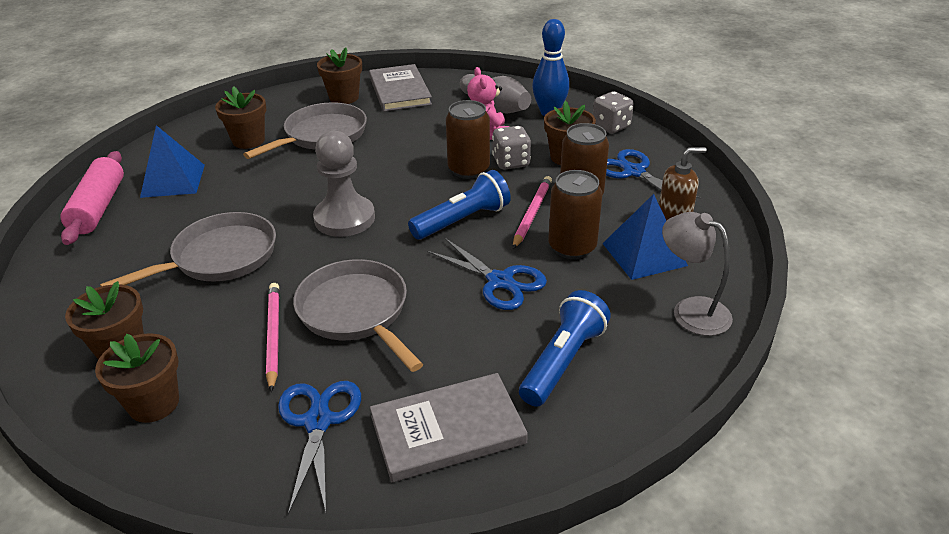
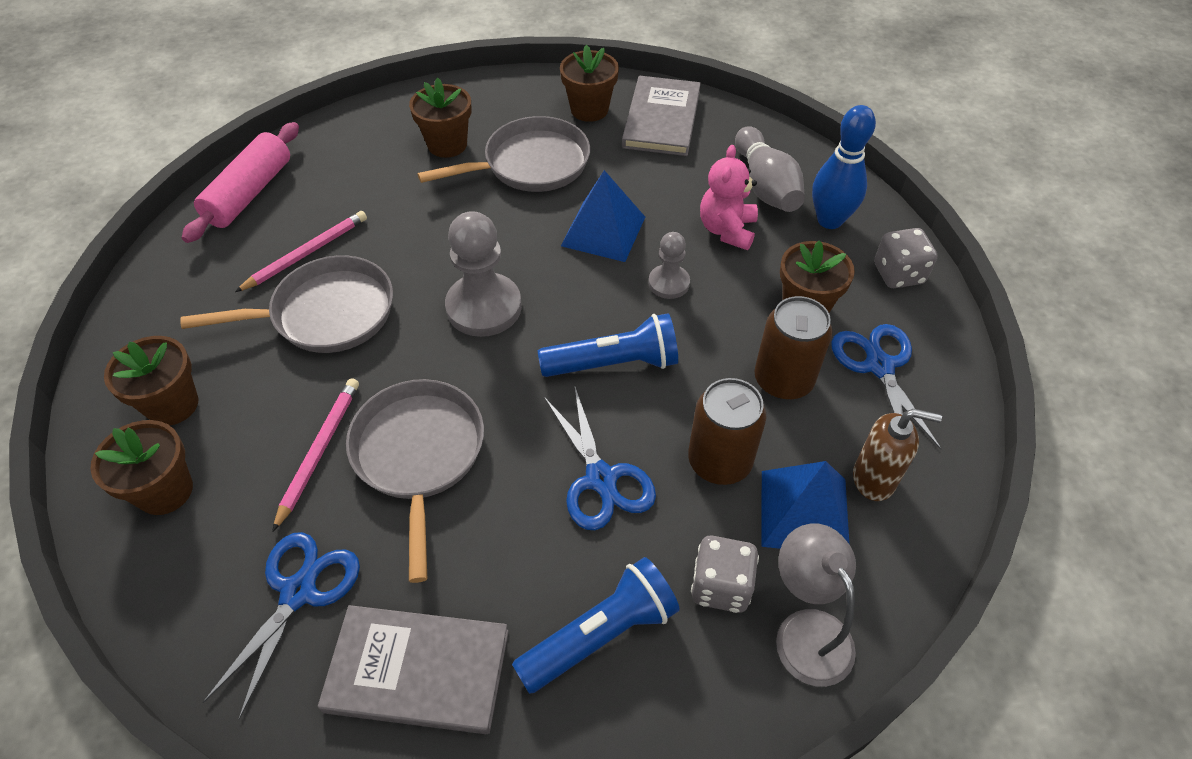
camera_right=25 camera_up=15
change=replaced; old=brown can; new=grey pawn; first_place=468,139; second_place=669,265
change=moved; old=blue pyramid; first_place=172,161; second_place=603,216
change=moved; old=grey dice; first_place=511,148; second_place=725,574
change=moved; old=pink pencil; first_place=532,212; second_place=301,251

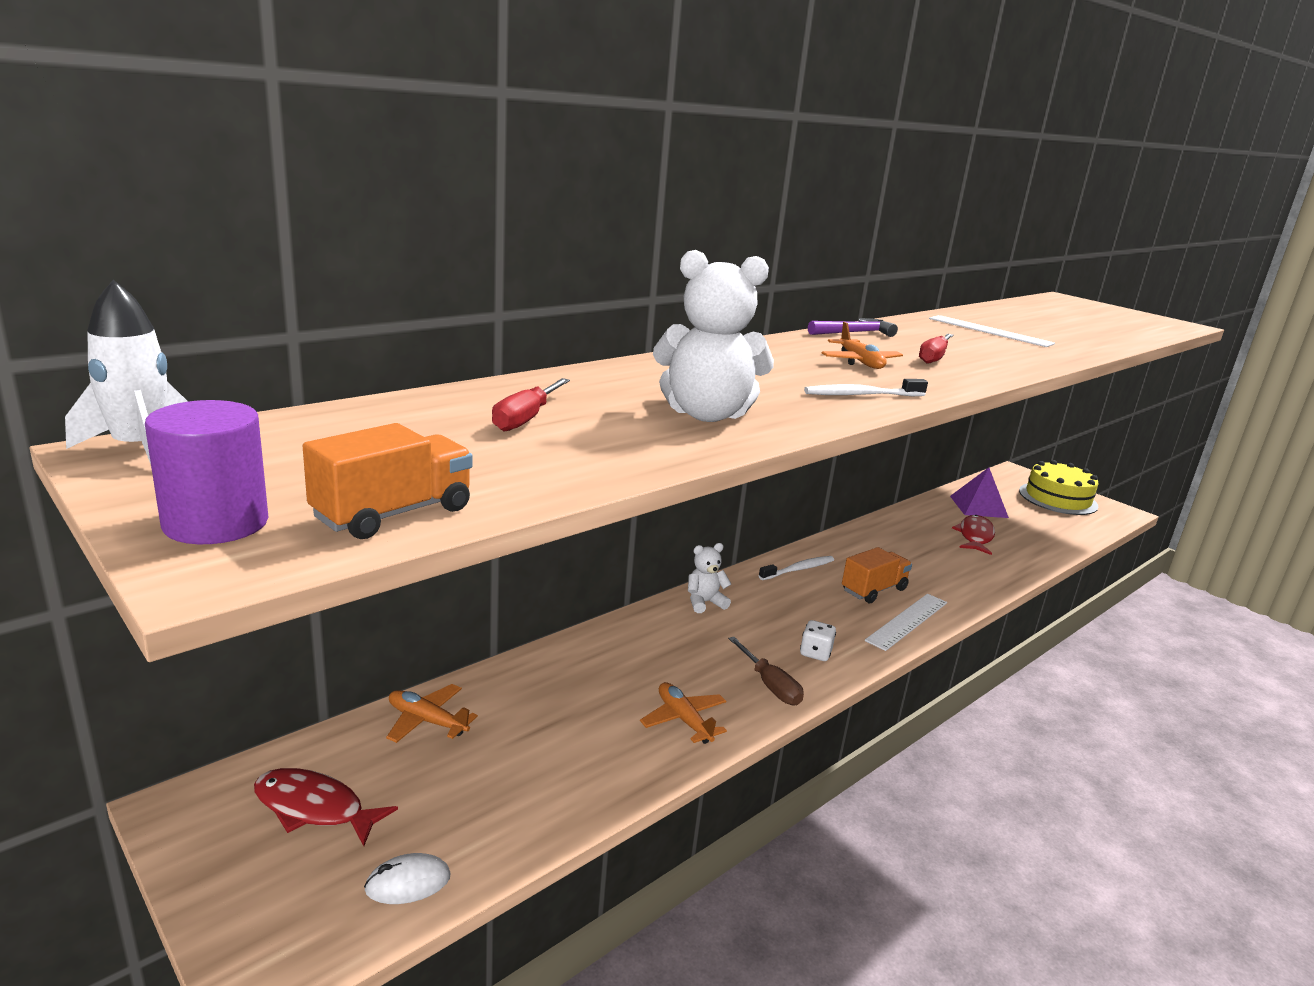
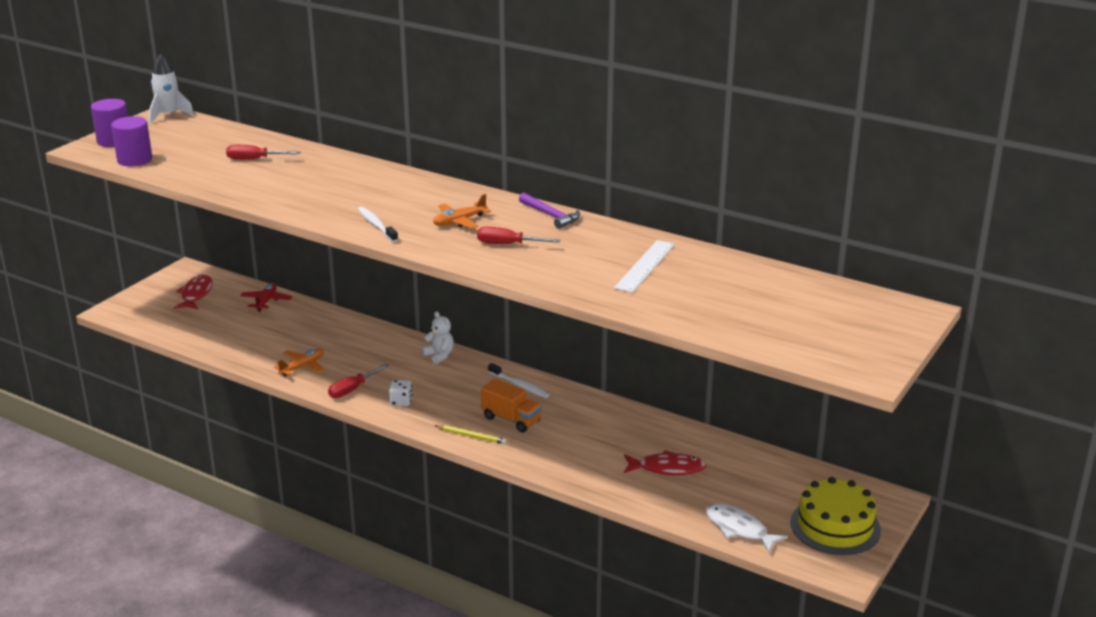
camera_right=75 camera_up=5
change=removed; old=white teddy bear; first_place=713,336
change=replaced; old=orange truck; new=purple cylinder; first_place=388,481; second_place=131,141
change=removed; old=purple pyramid; first_place=979,492
change=replaced; old=white ruler; new=yellow pencil; first_place=906,622; second_place=470,435
change=recoloured; old=brown screwdriver; new=red screwdriver; first_place=766,671; second_place=358,381
change=recoloured; old=orange plane; new=red plane; first_place=432,713; second_place=266,297
change=removed; old=white mouse; first_place=407,878
change=added; new=white fish; second_place=746,528

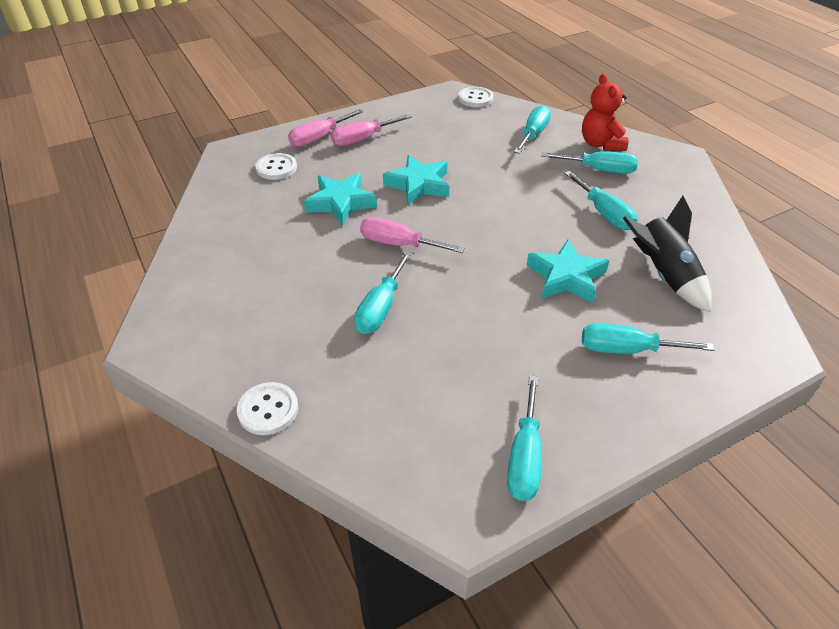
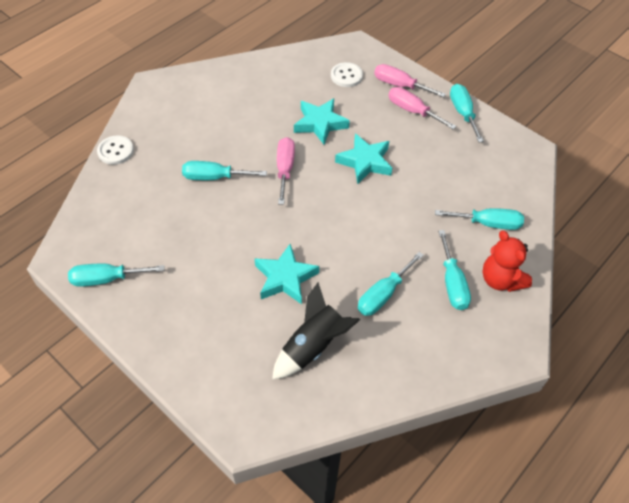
camera_right=70 camera_up=10
change=turned; old=red teddy bear; first_place=605,112; second_place=507,261; degrees=-90
change=removed; old=white button; first_place=475,97
change=moved; old=turquoise screwdriver; first_place=648,338; second_place=467,113

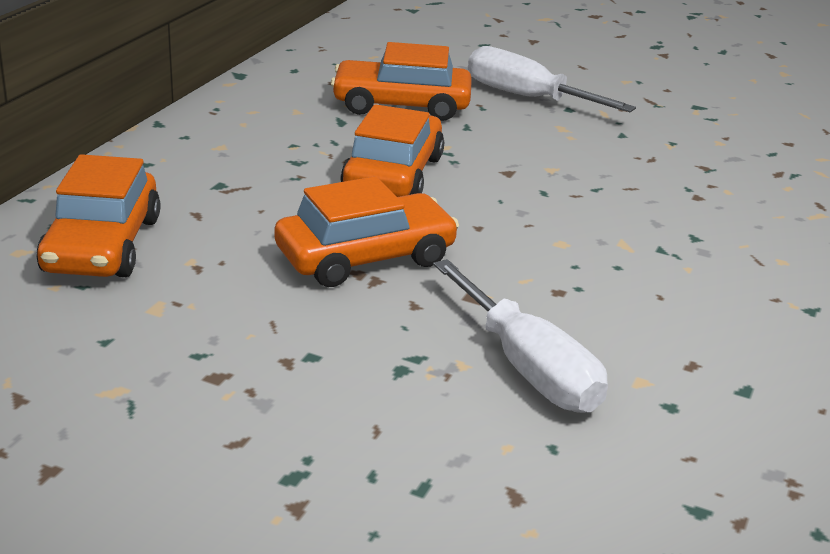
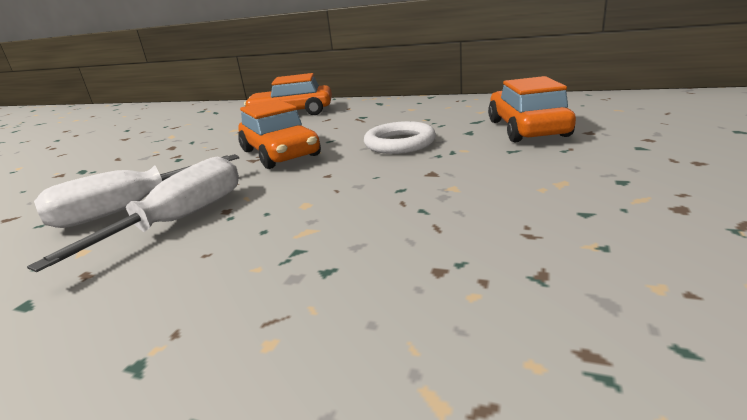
camera_right=90 camera_up=-5
change=moved; old=white screwdriver; first_place=552,79; second_place=133,214
change=replaced; old=orange car; new=white ring; first_place=392,150; second_place=400,137

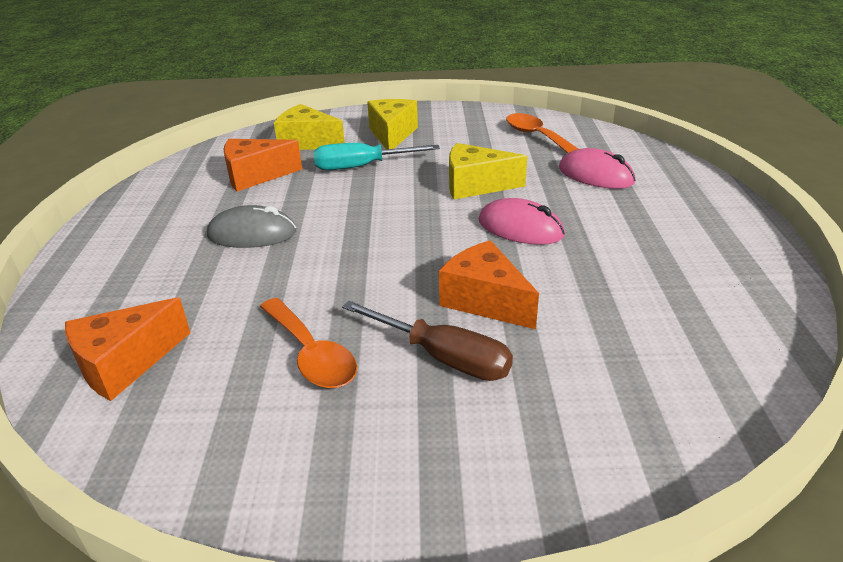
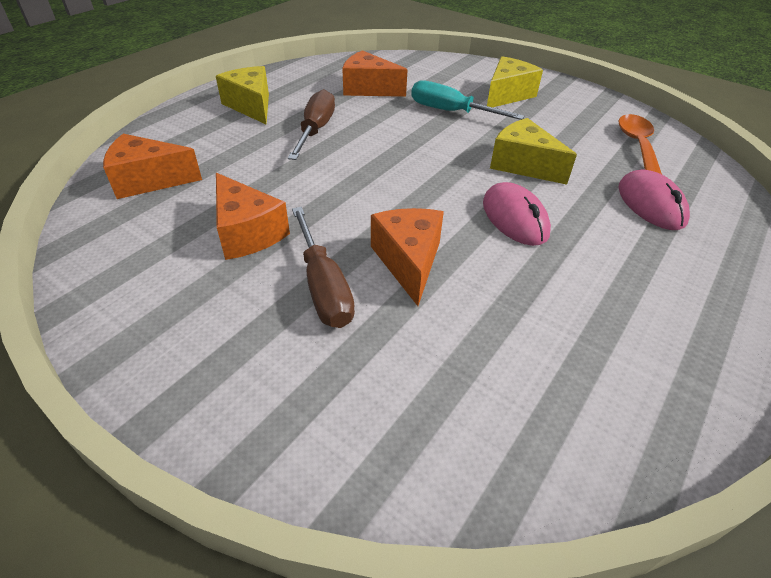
camera_right=35 camera_up=10
change=moved; old=yellow cheese; first_place=309,127; second_place=242,95
change=replaced; old=grey mouse; new=brown screwdriver; first_place=251,226; second_place=311,124
change=replaced; old=orange spoon; new=orange cheese; first_place=308,343; second_place=253,216

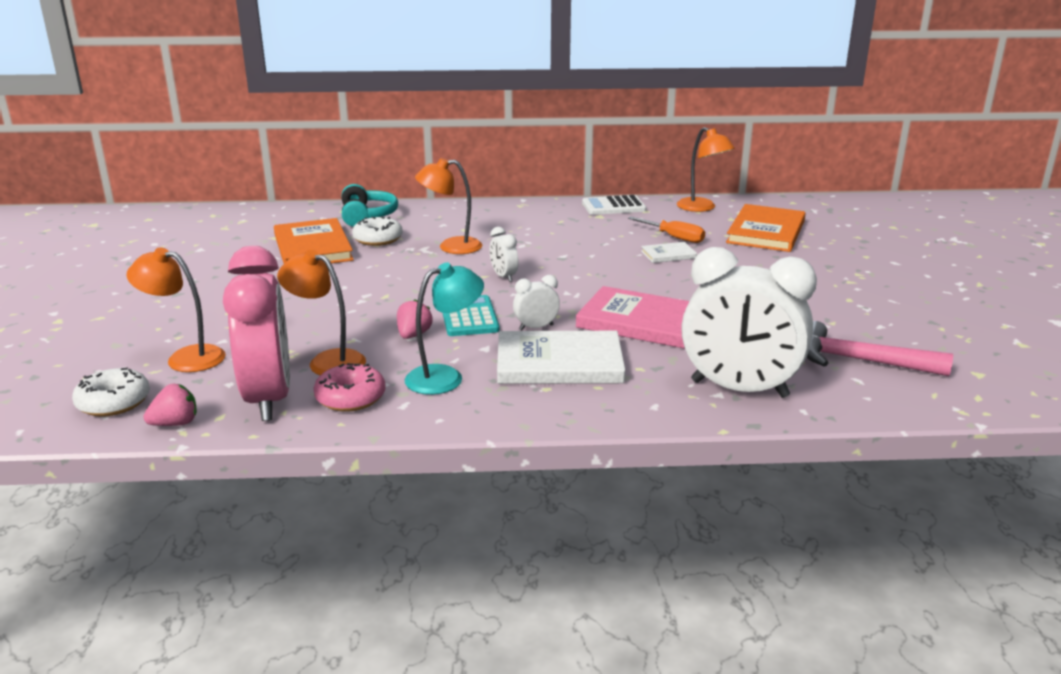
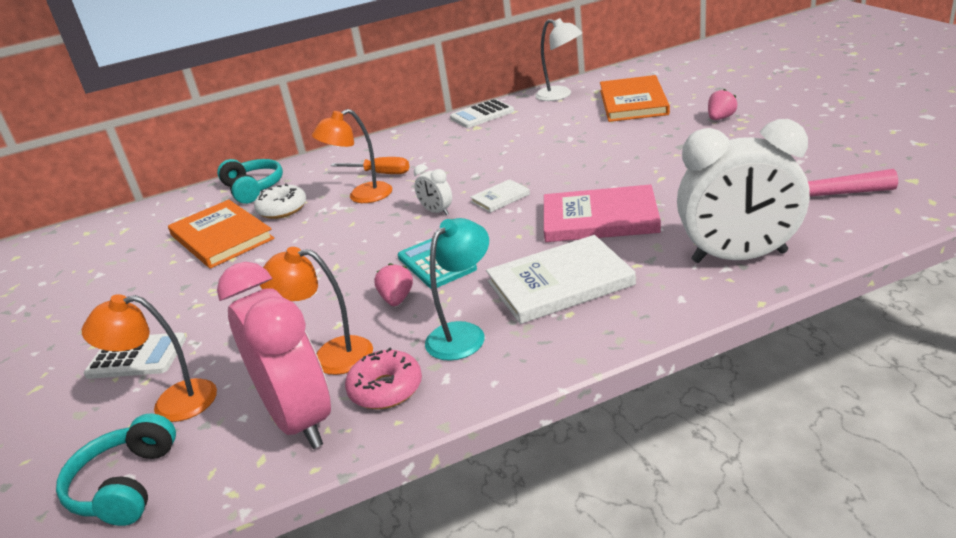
camera_right=-15 camera_up=5
change=recoloured; old=orange lamp; new=white lamp; first_place=706,169; second_place=558,59
change=moved; old=orange screwdriver; first_place=666,230; second_place=369,165
change=moved; old=white book; first_place=669,252; second_place=500,196
change=removed; old=white clock; first_place=536,302
change=replaced; old=white donut; new=turquoise headphones; first_place=111,391; second_place=116,470
change=moved; old=pink strawberry; first_place=170,405; second_place=722,104
change=added; new=white calculator; second_place=135,355

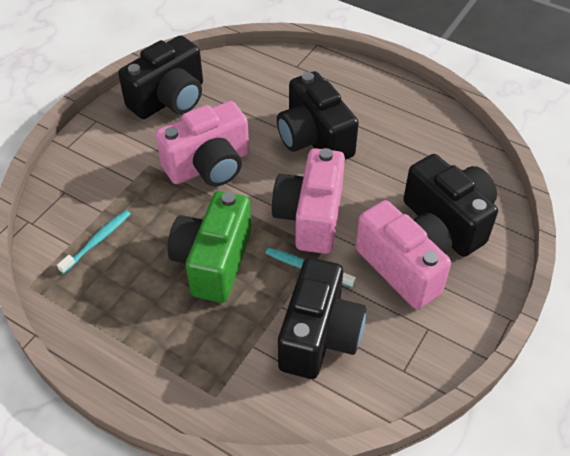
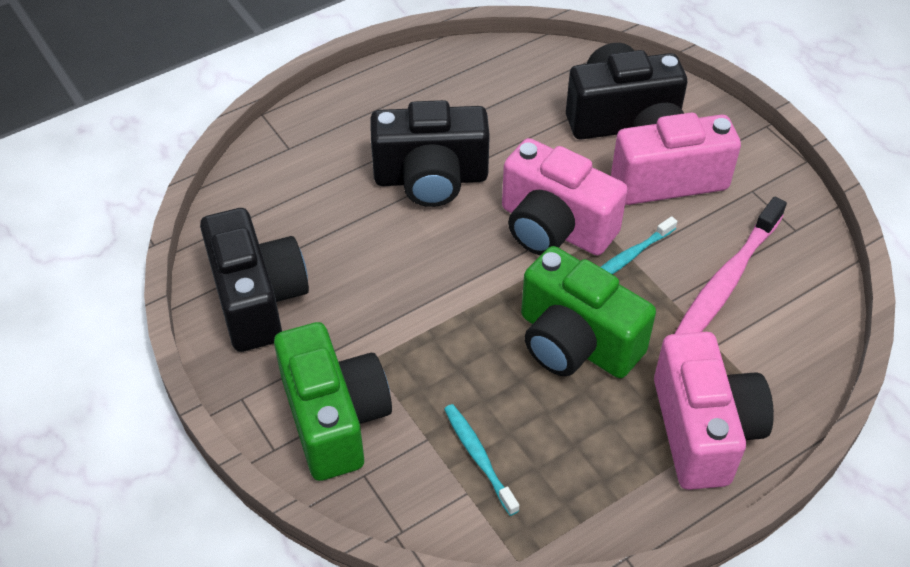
camera_right=-65 camera_up=0
change=moved; old=pink camera; first_place=202,143; second_place=714,411
change=replaced; old=black camera; new=pink toothbrush; first_place=322,318; second_place=730,265
change=added; new=green camera; second_place=333,401

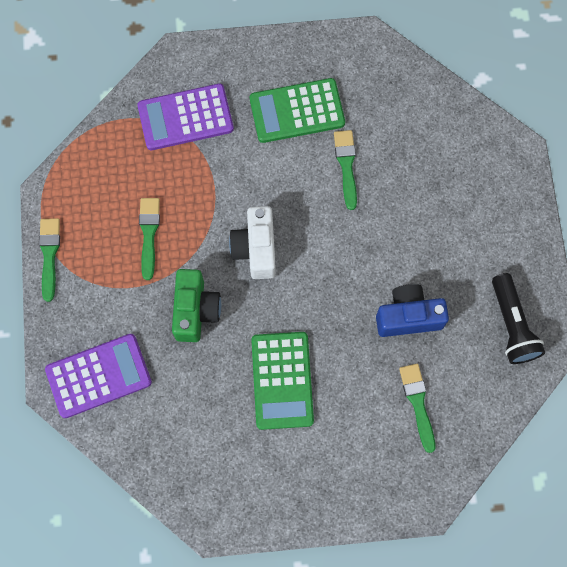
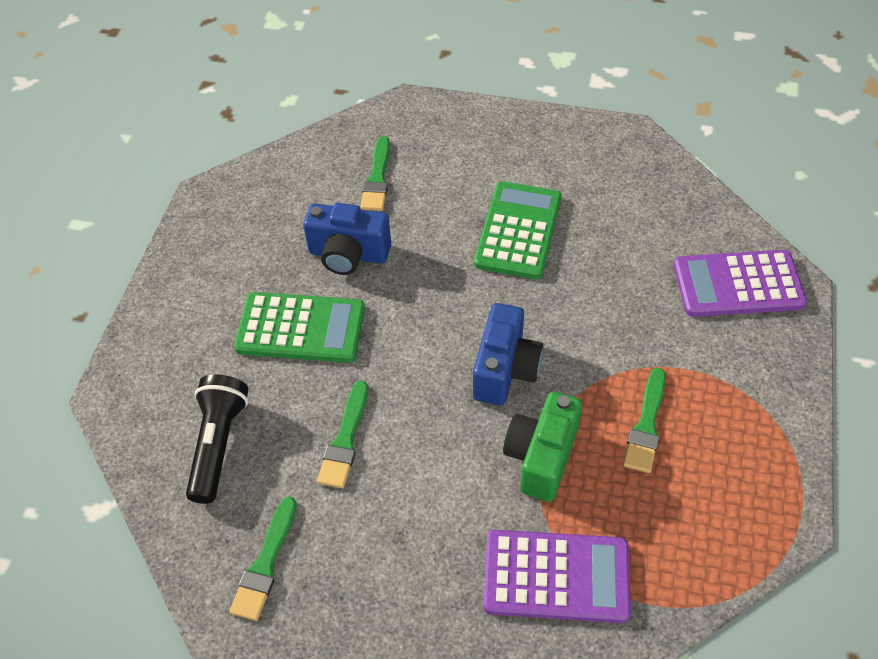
camera_right=-160 camera_up=-20
change=moved; old=green calculator; first_place=297,110; second_place=299,327
change=recoloured; old=white camera; new=blue camera; first_place=252,242; second_place=508,354
change=moved; old=green brush; first_place=49,260; second_place=263,558
change=moved; old=green camera; first_place=196,305; second_place=542,446
change=moved; old=black flashlight; first_place=518,318; second_place=217,439

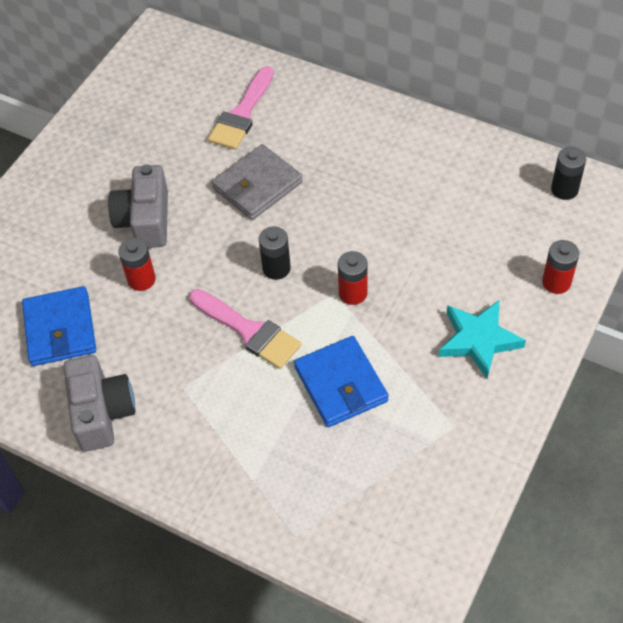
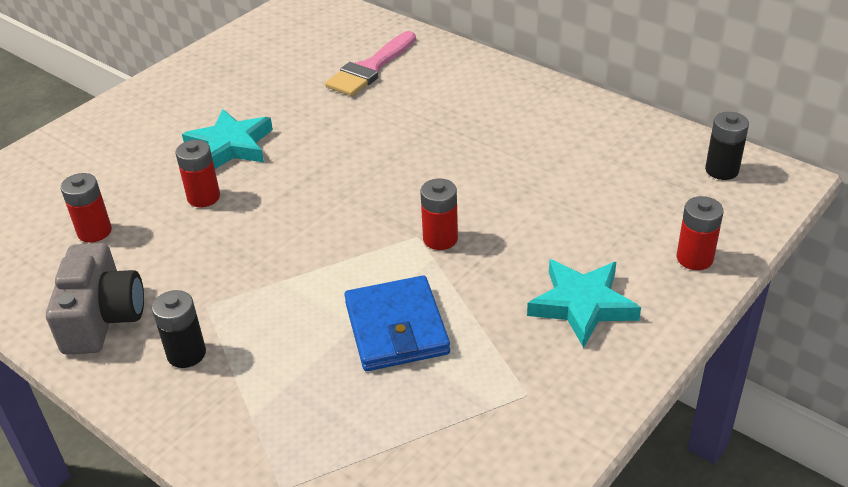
camera_right=10 camera_up=-15
change=removed; old=grey wallet; first_place=257,182
change=replaced; old=grey camera; new=turquoise star; first_place=138,206; second_place=227,139
change=moved; old=black battery; first_place=275,253; second_place=179,329
change=replaced; old=blue wallet; new=red battery; first_place=59,326; second_place=86,208
change=removed; old=pink brush; first_place=245,329

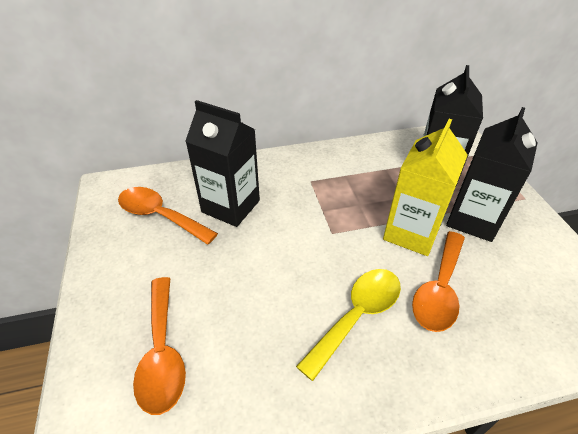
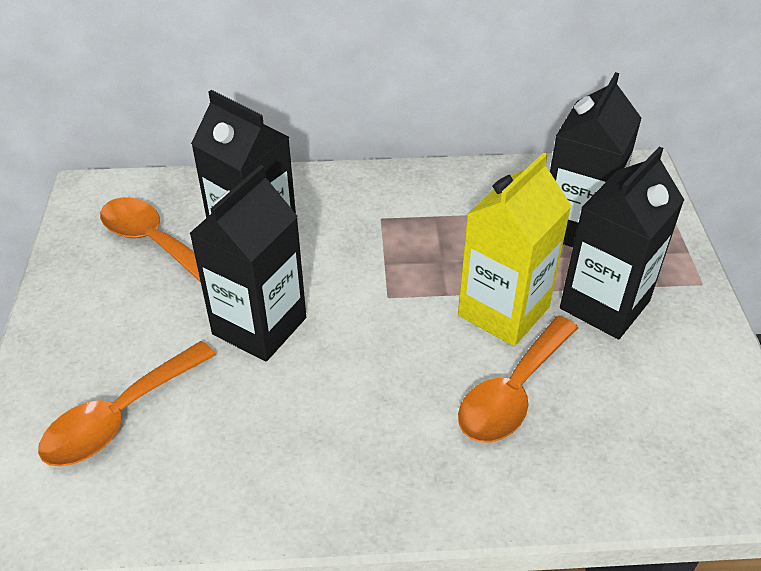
camera_right=10 camera_up=0
change=removed; old=yellow spoon; first_place=348,325
change=turned; old=orange spoon; first_place=159,346; second_place=127,404; degrees=45
change=added; new=black carton; second_place=247,263

